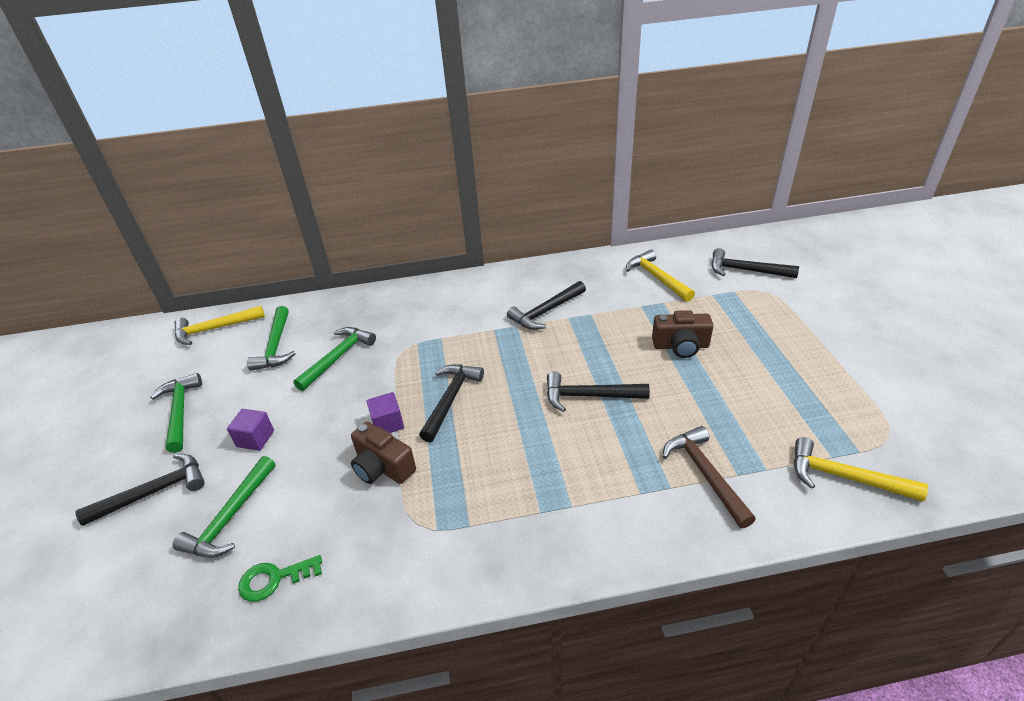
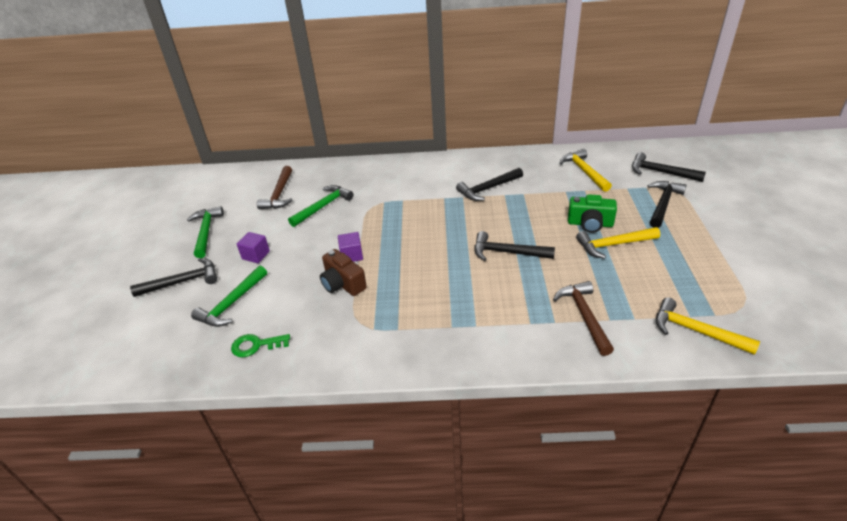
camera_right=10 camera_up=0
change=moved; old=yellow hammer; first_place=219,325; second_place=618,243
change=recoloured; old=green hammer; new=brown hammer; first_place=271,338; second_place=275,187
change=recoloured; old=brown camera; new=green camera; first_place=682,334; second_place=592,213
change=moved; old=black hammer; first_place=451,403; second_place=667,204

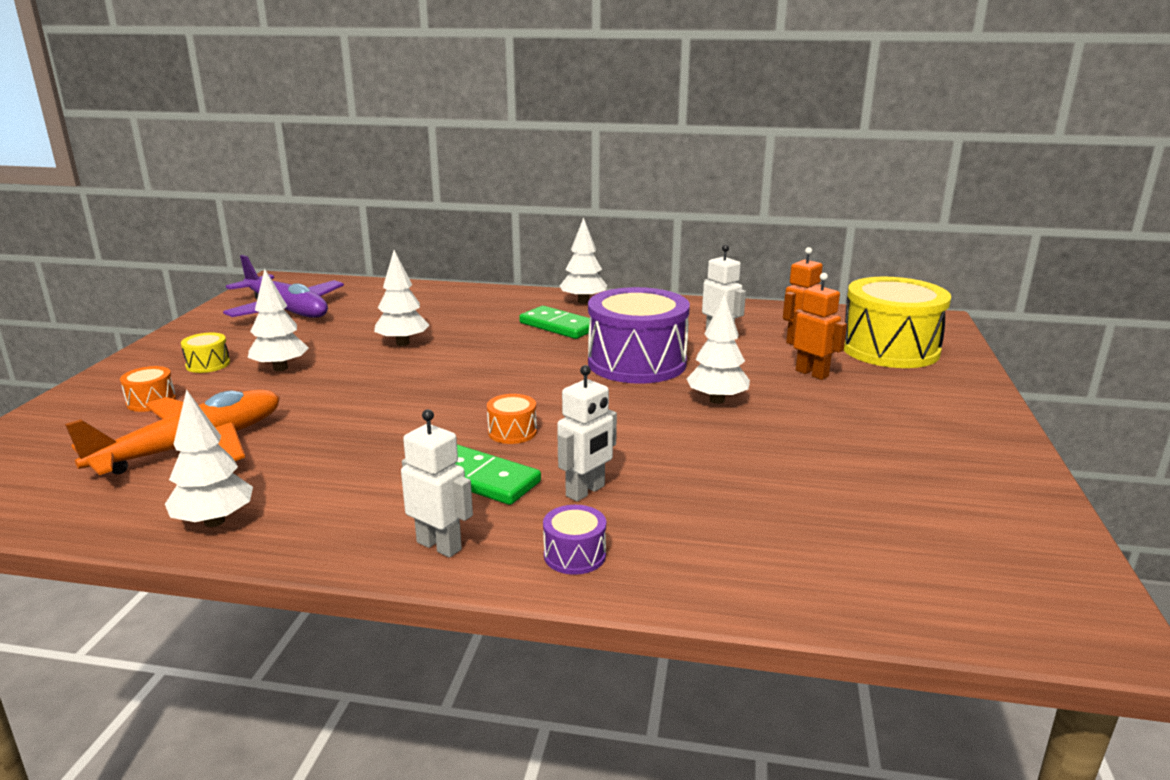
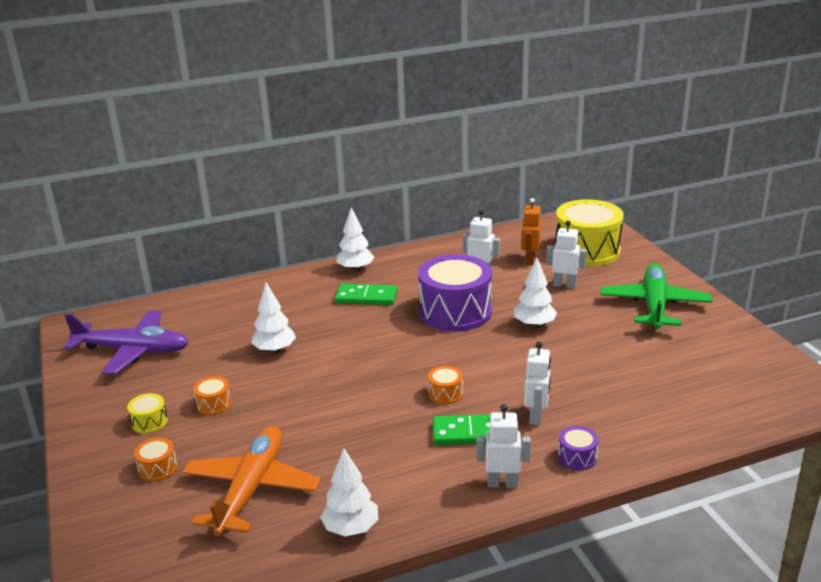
camera_right=-30 camera_up=5
change=replaced; old=white tree; new=orange drum; first_place=278,320; second_place=212,395
change=recoloured; old=orange robot; new=white robot; first_place=819,326; second_place=566,254
change=added; new=green plane; second_place=656,296

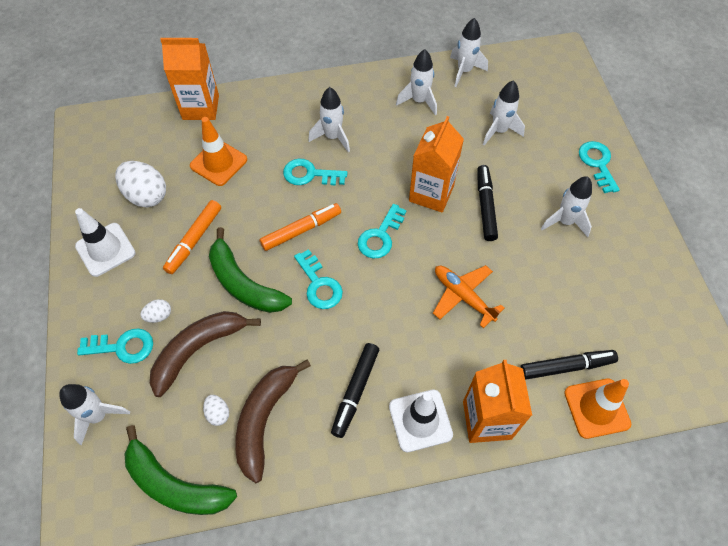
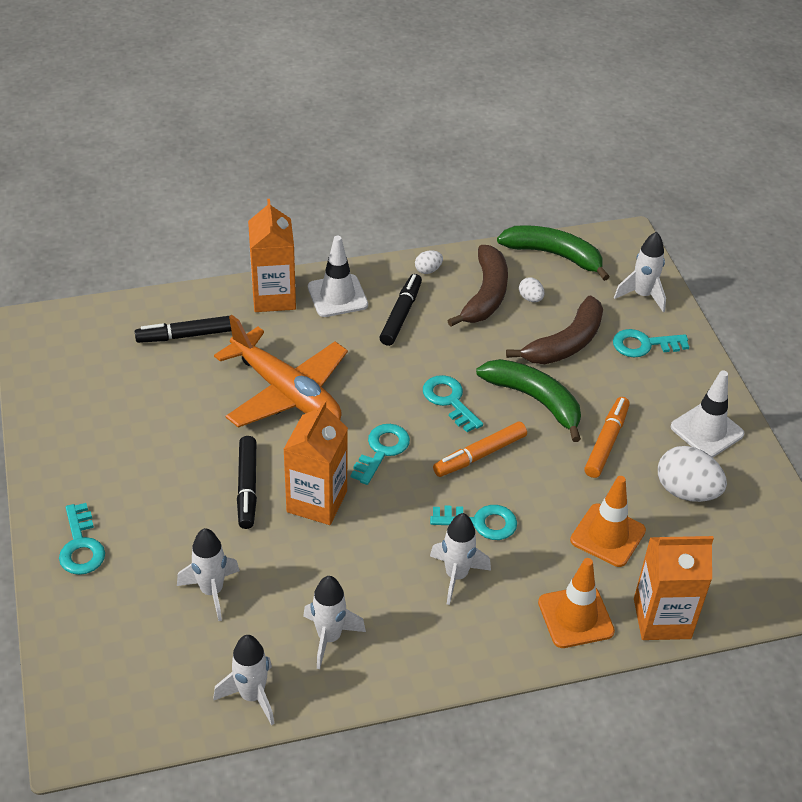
camera_right=175 camera_up=-15
change=removed; old=white rocket; first_place=566,206
change=resized; old=orange plane; first_place=468,296; second_place=281,371; factor=1.7
change=moved; old=white egg; first_place=155,311; second_place=429,262
change=moved; old=orange traffic cone; first_place=597,409; second_place=576,603

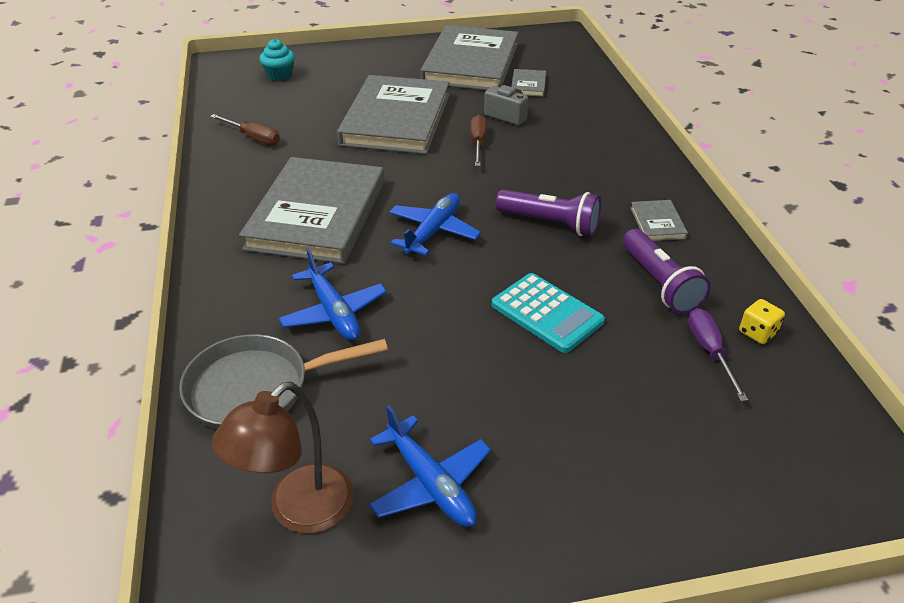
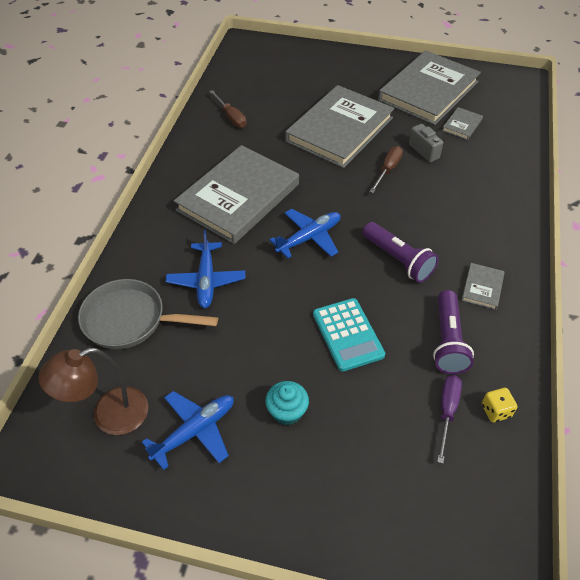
camera_right=25 camera_up=10
change=moved; old=turquoise cupcake; first_place=277,60; second_place=287,403
change=turned; old=blue plane; first_place=430,466; second_place=188,430; degrees=-120

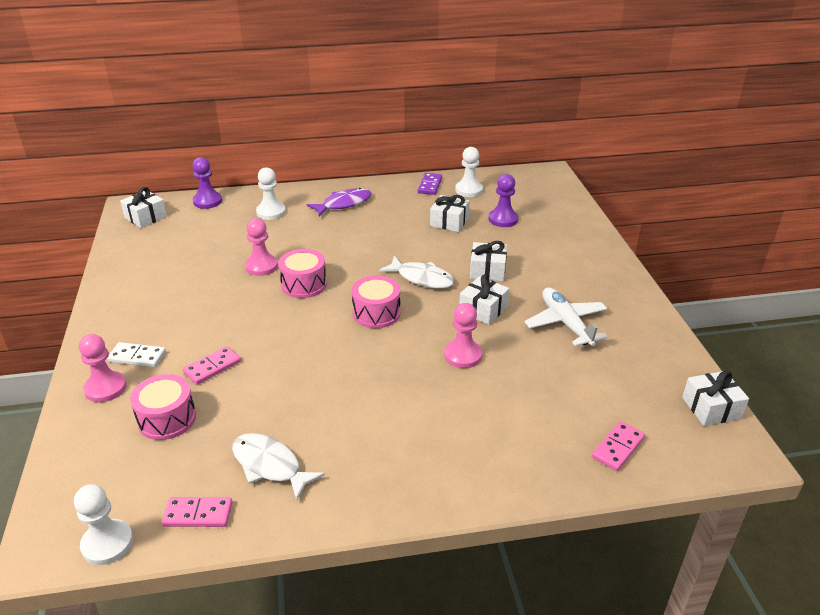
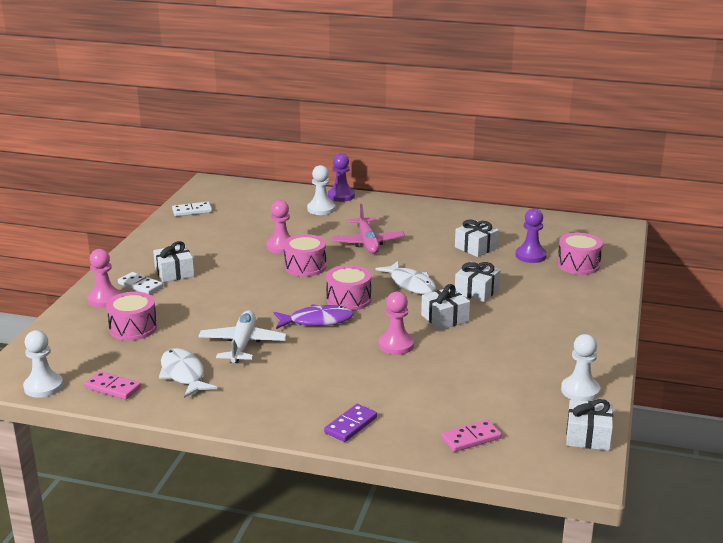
camera_right=25 camera_up=-10
change=moved; old=white pawn; first_place=469,172; second_place=580,367
change=moved; old=purple pawn; first_place=207,183; second_place=341,177
change=moved; old=purple domino; first_place=430,184; second_place=350,423
change=moved; old=white gift; first_place=143,207; second_place=173,261
change=moved; old=purple fish; first_place=339,202; second_place=314,316
change=moved; old=white plane; first_place=566,317; second_place=242,336
change=removed; old=pink domino; first_place=212,365
change=added; new=white domino; second_place=192,209
change=added; new=pink plane; second_place=368,229
change=added; new=pink drum; second_place=580,254

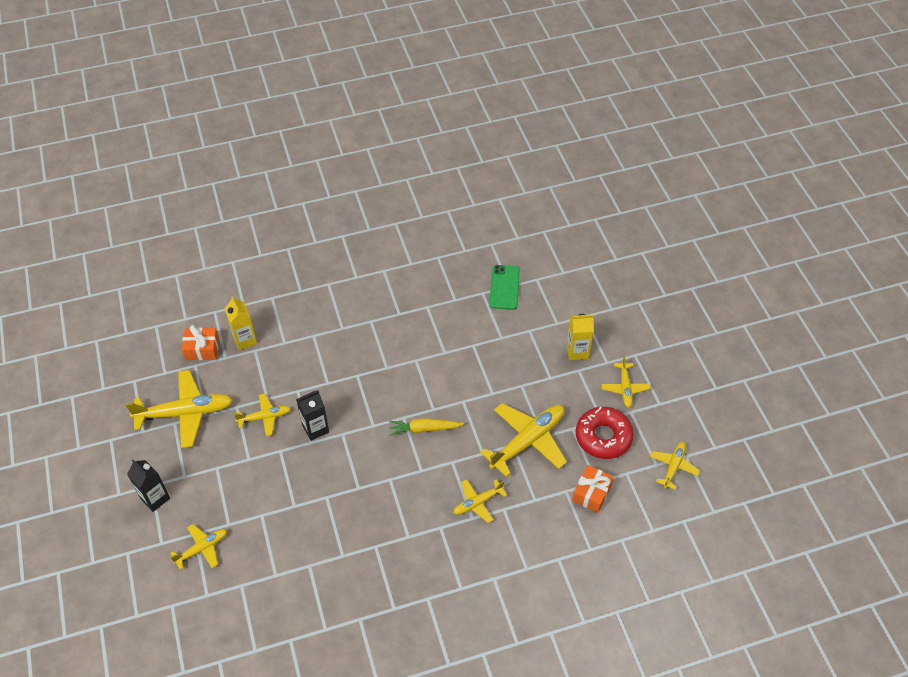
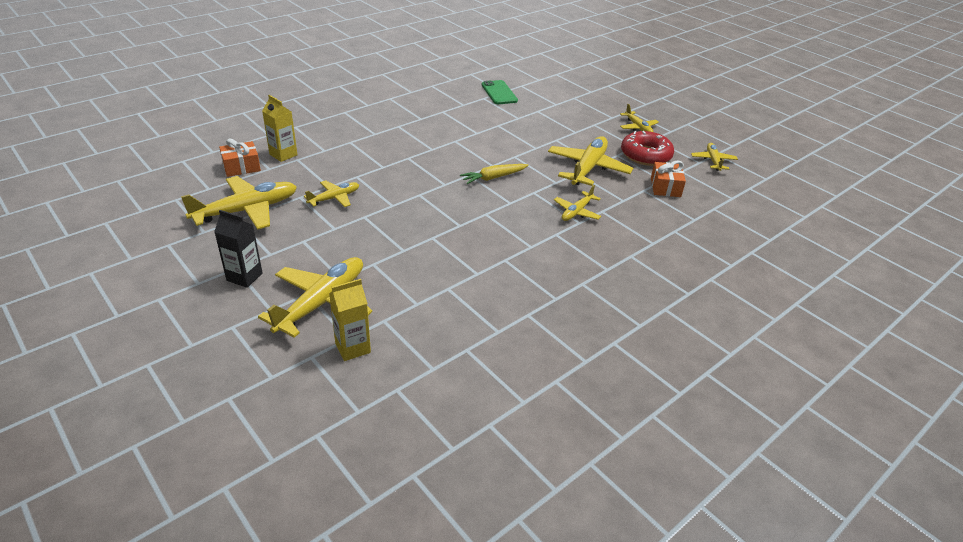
camera_right=-25 camera_up=-15
change=moved; old=yellow carton; first_place=580,337; second_place=350,320
change=removed; old=black carton; first_place=312,415
change=resized; old=yellow plane; first_place=198,547; second_place=315,297; factor=1.82

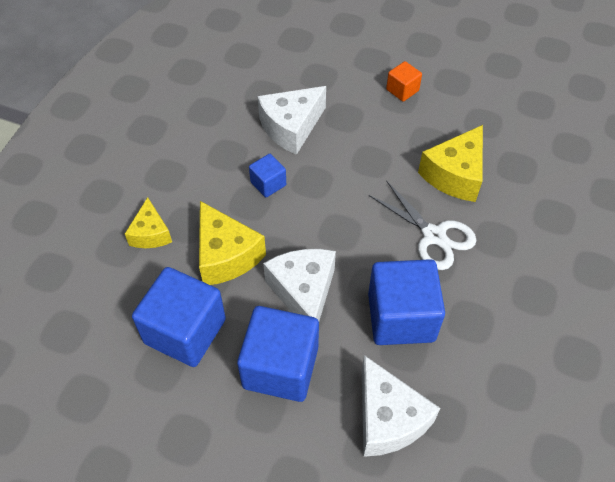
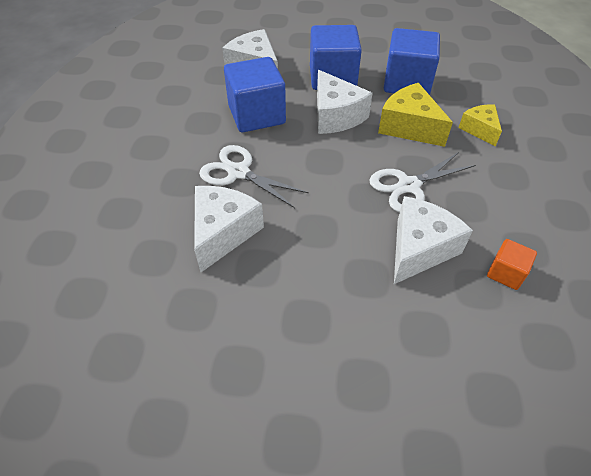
camera_right=165 camera_up=-5
change=moved; old=orange cube; first_place=404,81; second_place=512,264
change=recoloured; old=yellow cheese; new=white cheese; first_place=450,163; second_place=229,229
change=replaced; old=blue cube; new=white scissors; first_place=267,175; second_place=422,182

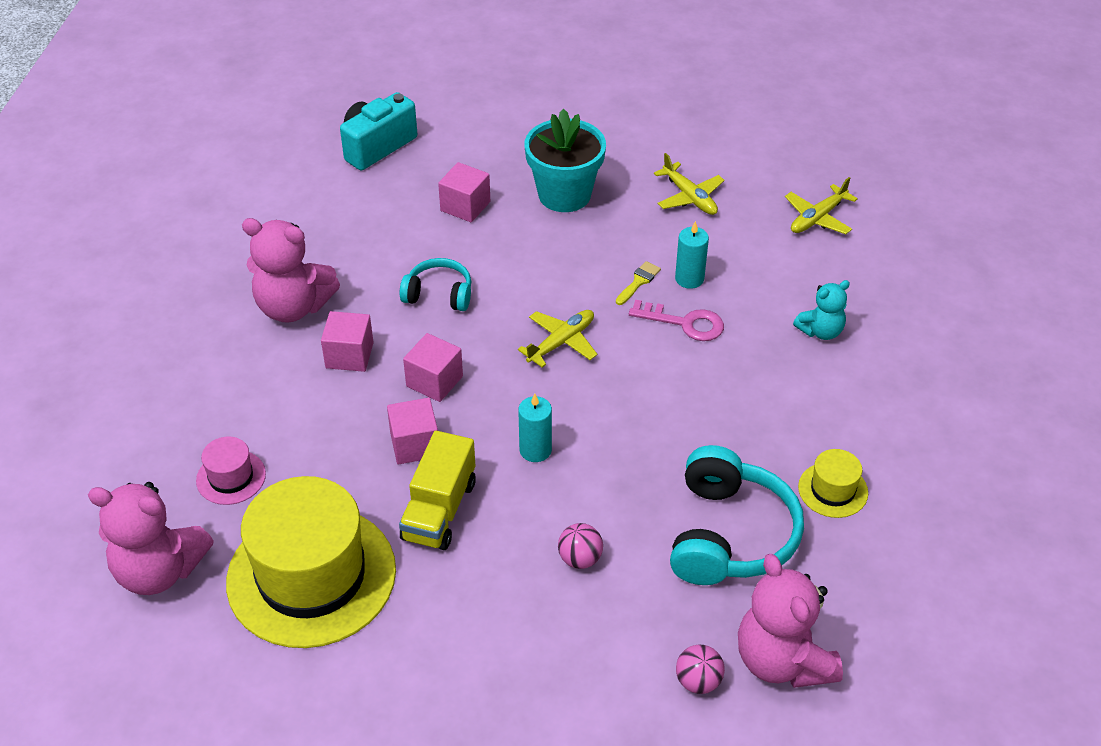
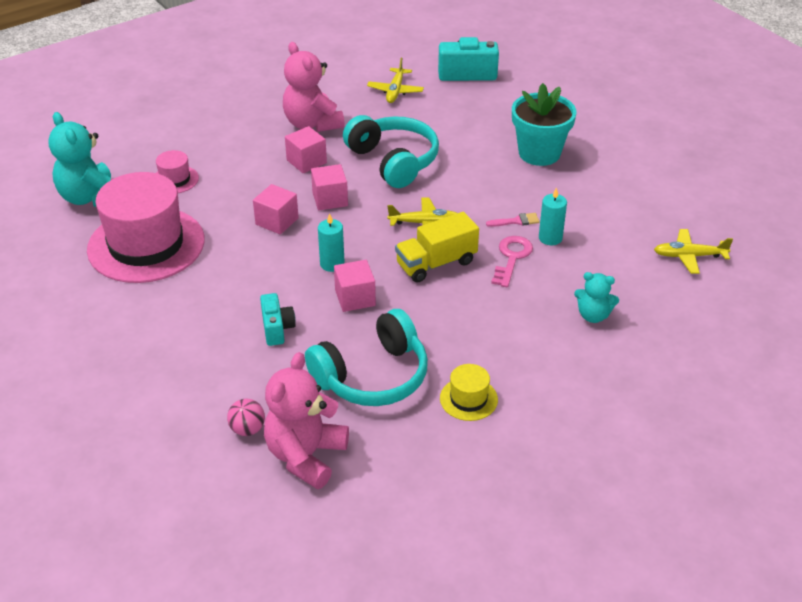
camera_right=45 camera_up=-5
change=moved; old=yellow plane; first_place=689,184; second_place=395,80
change=moved; old=pink cube; first_place=464,192; second_place=355,286
change=resized; old=turquoise headphones; first_place=435,284; second_place=391,151; factor=1.76
change=recoloured; old=yellow brush; new=pink brush; first_place=638,283; second_place=512,220
change=turned; old=pink key; first_place=676,320; second_place=512,262; degrees=-135
change=moved; old=yellow truck; first_place=437,490; second_place=437,247
change=recoloured; old=yellow hat; new=pink hat; first_place=311,562; second_place=146,227
change=recoloured; old=pink teddy bear; new=turquoise teddy bear; first_place=151,538; second_place=79,159
change=replaced; old=pink ball; new=turquoise camera; first_place=580,546; second_place=278,319

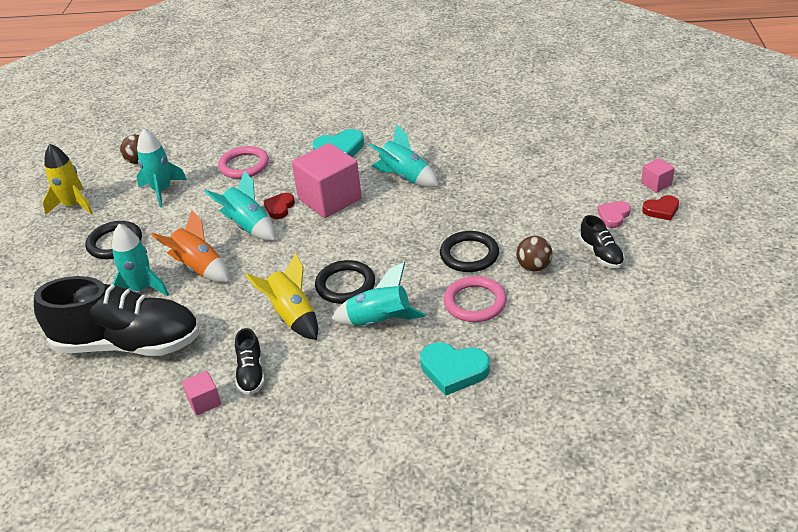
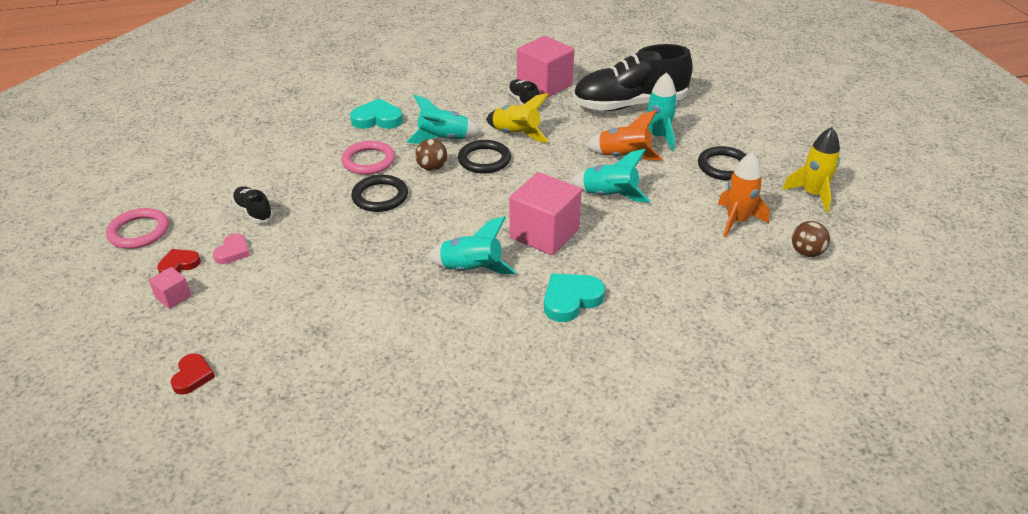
camera_right=160 camera_up=0
change=recoloured; old=turquoise rocket; new=orange rocket; first_place=161,168; second_place=744,195
change=moved; old=pink ring; first_place=243,162; second_place=137,228
change=moved; old=red heart; first_place=279,206; second_place=192,374
change=moved; old=brown ball; first_place=534,254; second_place=431,155
change=resized; old=pink cube; first_place=201,393; second_place=545,67; factor=2.2

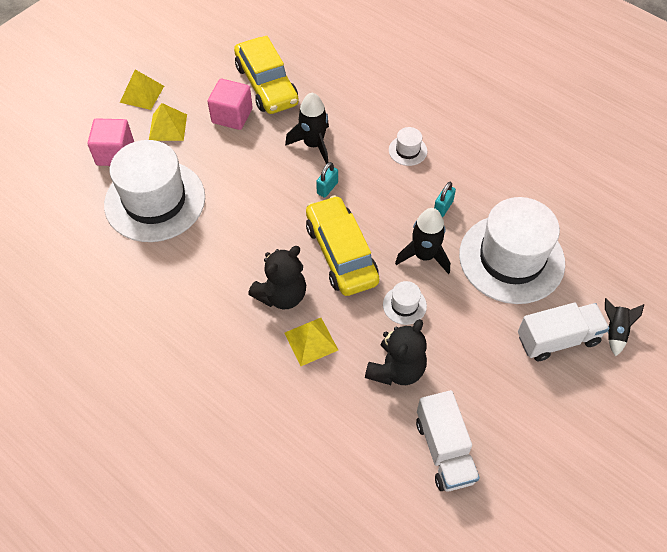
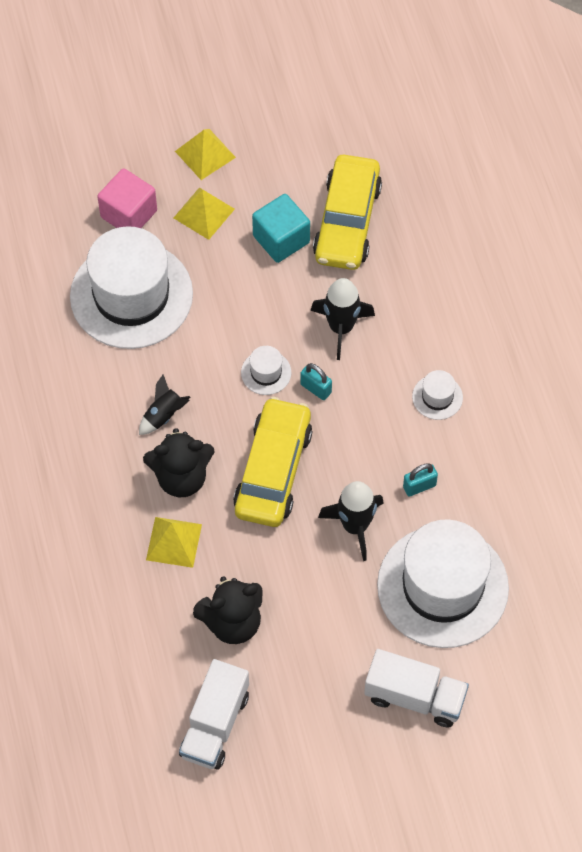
camera_right=35 camera_up=5
change=recoloured; old=pink cube; new=turquoise cube; first_place=230,104; second_place=281,228
change=turned; old=turquoise padlock; first_place=327,180; second_place=316,381; degrees=60
change=moved; old=white hat; first_place=405,303; second_place=266,370
change=moved; old=black rocket; first_place=624,327; second_place=164,405

